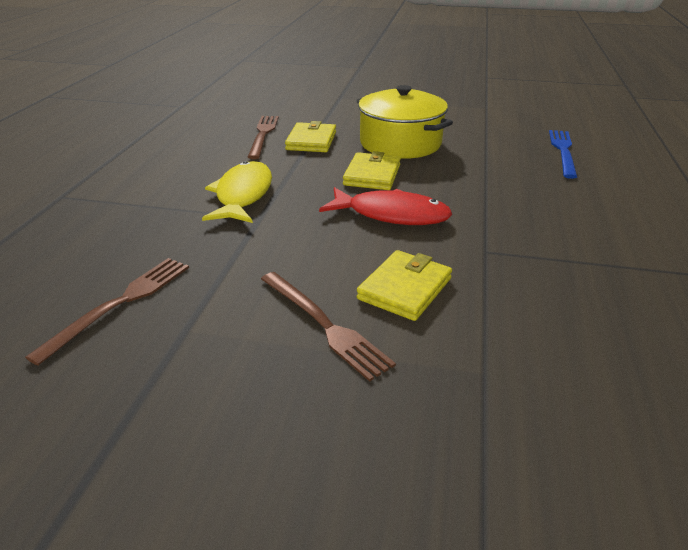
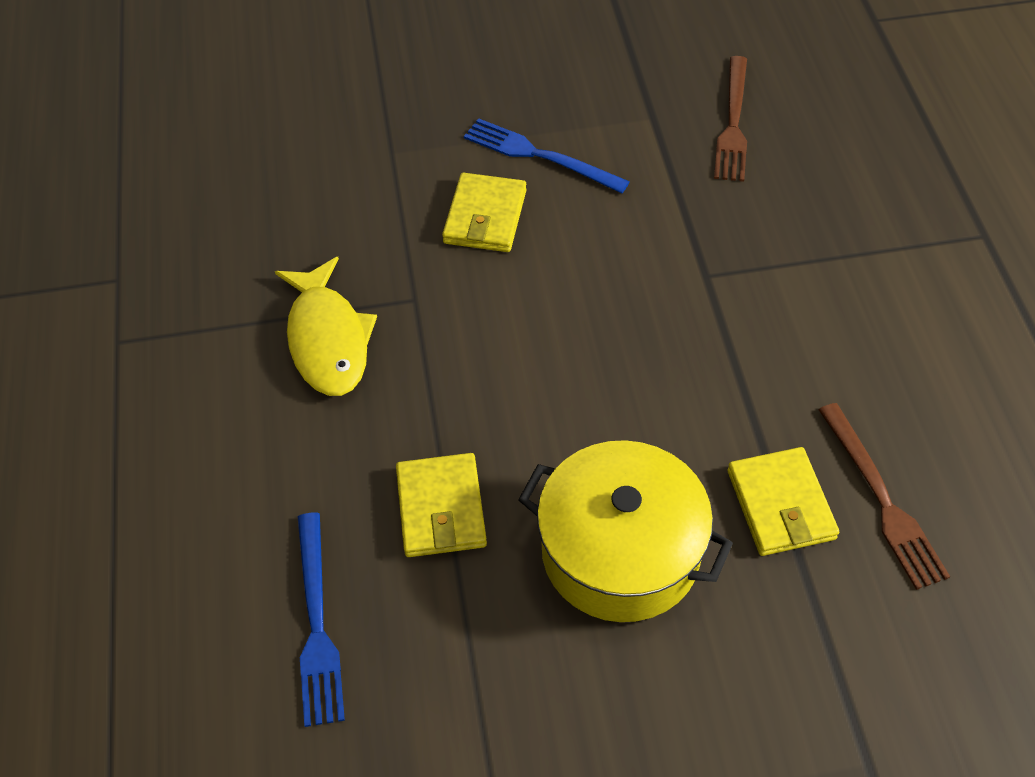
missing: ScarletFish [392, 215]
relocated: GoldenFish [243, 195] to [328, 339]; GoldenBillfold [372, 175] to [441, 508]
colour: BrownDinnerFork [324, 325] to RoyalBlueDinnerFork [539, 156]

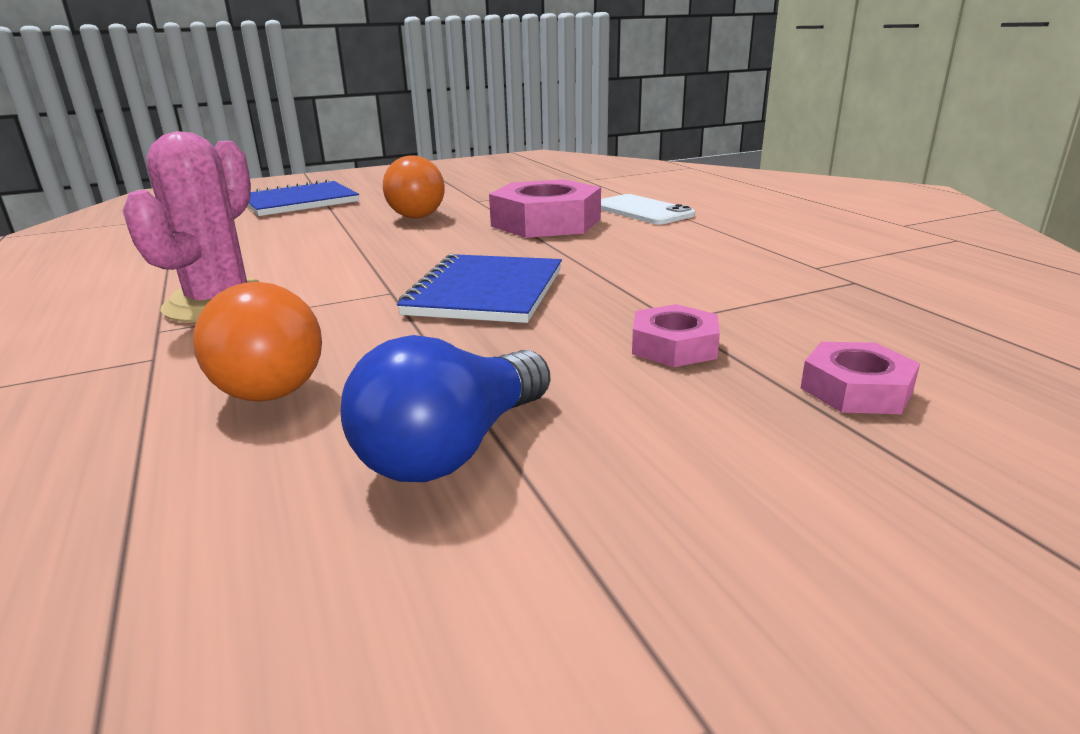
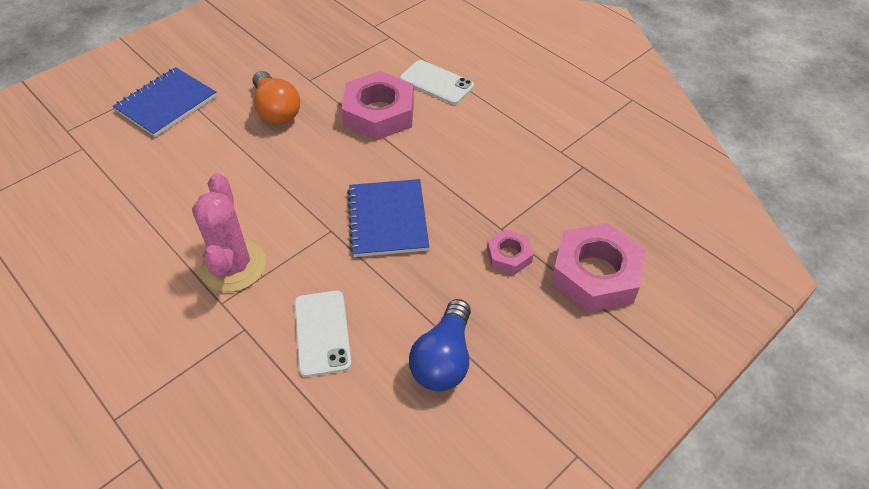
exchanged: OrangeColouredBulb [264, 379] to WhiteMobilePhone [322, 333]
size: RosyNut [856, 389] = [595, 274] x1.95

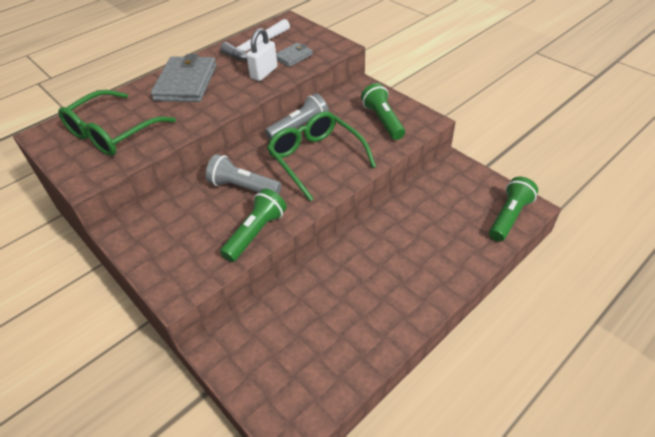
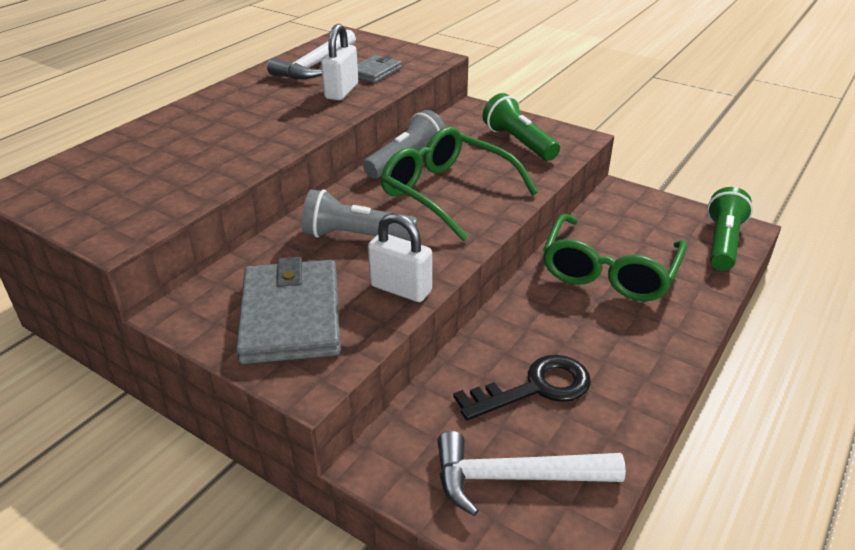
appeared: WhiteCarpenter'sHammer [514, 478]; BlackLatchkey [535, 388]
relocated: GrayBillfold [186, 83] to [291, 316]; EmeraldSpectacles [112, 133] to [609, 271]
exchanged: EmeraldPocketTorch [255, 233] to WhitePadlock [401, 289]

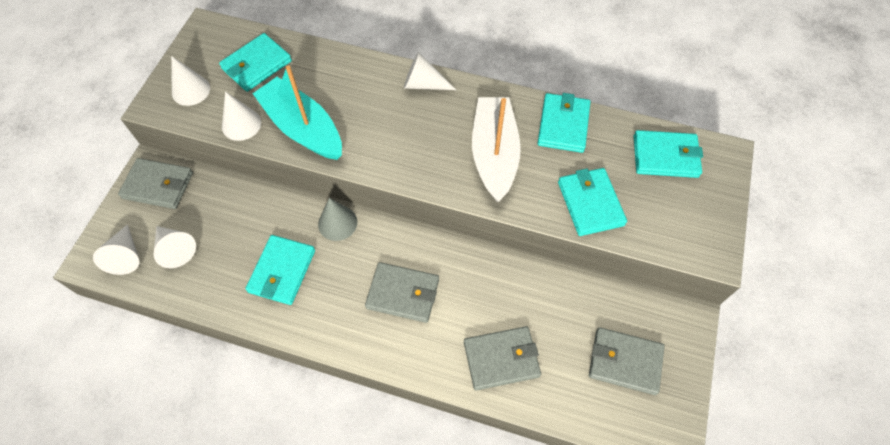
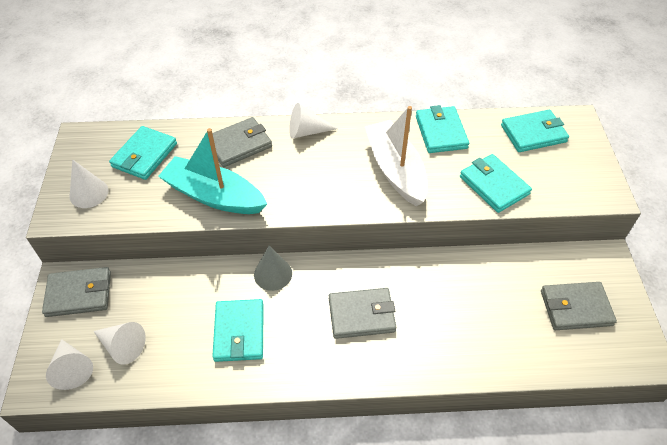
missing: WhiteConeShape [241, 124]
relocated: GrayBillfold [501, 359] to [239, 145]

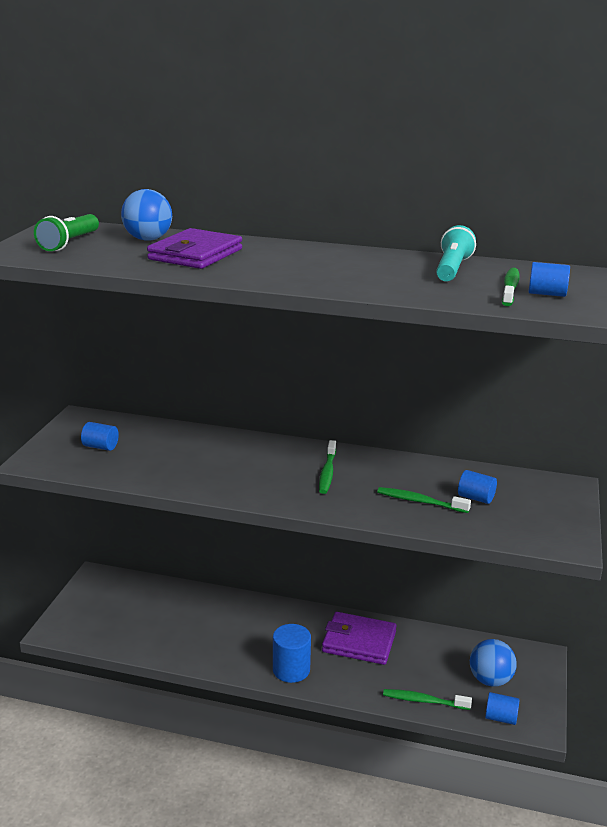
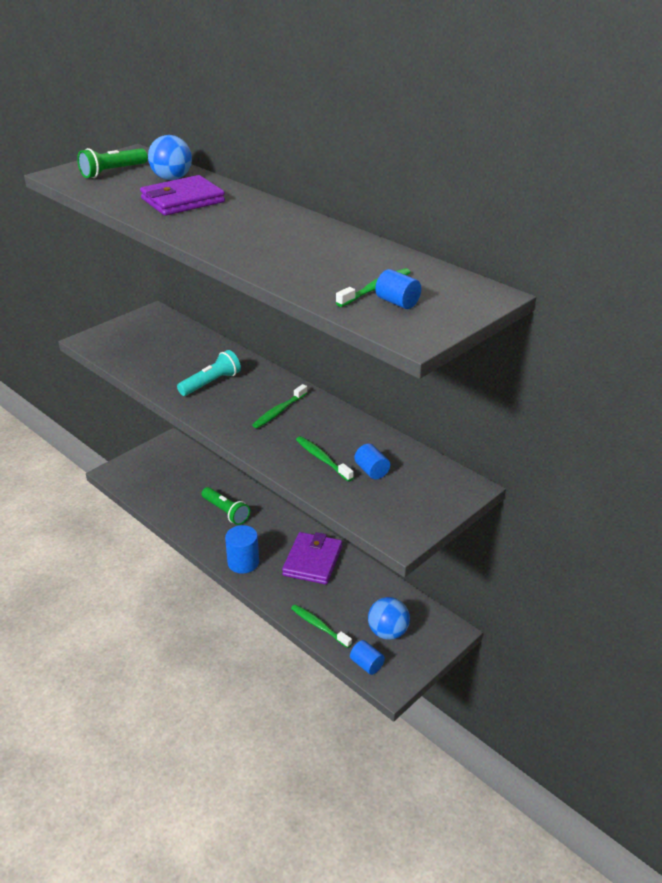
missing: RoyalBlueCylinder [100, 447]
appeared: EmeraldPocketTorch [226, 512]
relocated: TealPocketTorch [452, 269] to [211, 383]
spun: RoyalPurpleBillfold [359, 642] = [312, 561] 60 degrees clockwise

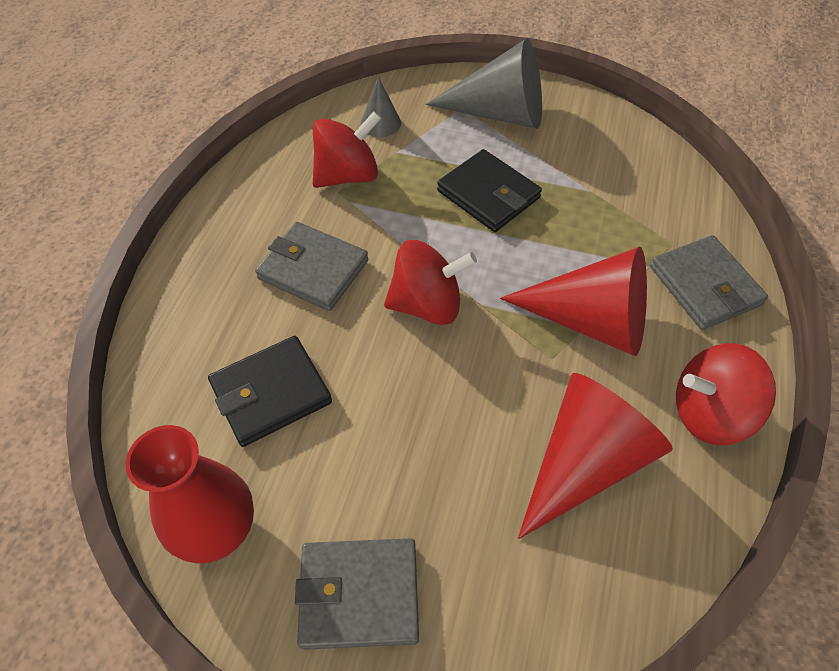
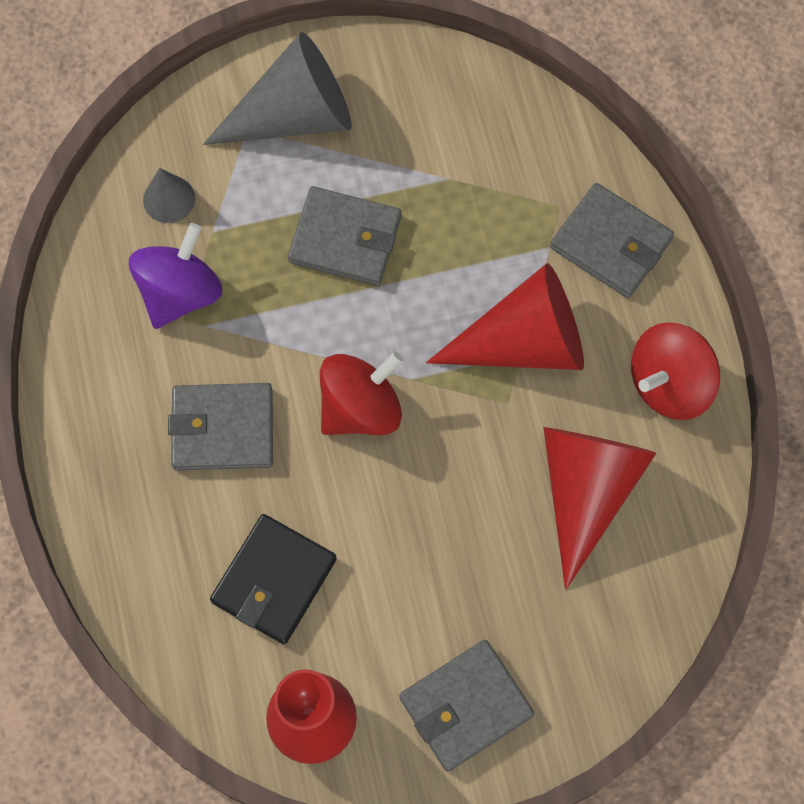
colour: ScarletToyTop [347, 175] to RoyalPurpleToyTop [180, 292]; BlackBillfold [488, 194] to GrayBillfold [345, 239]

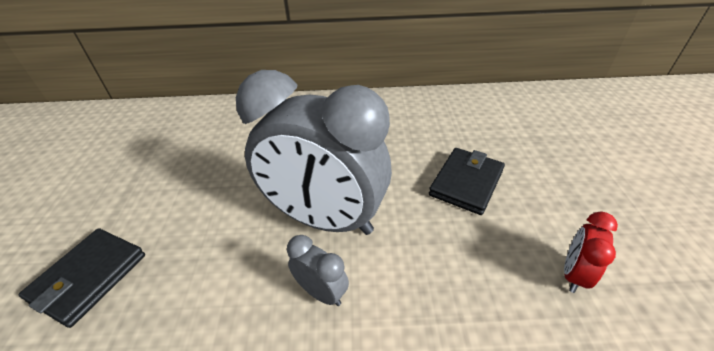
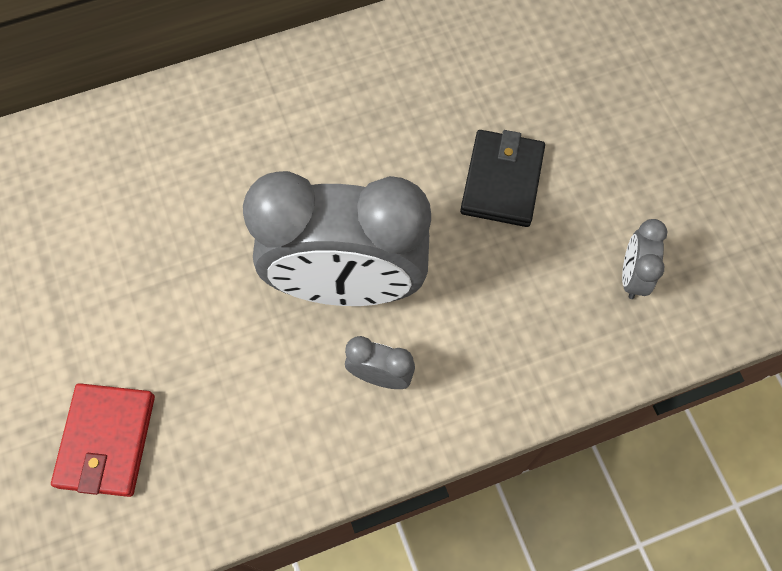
colour: BlackBillfold [89, 277] to ScarletBillfold [106, 441]; ScarletAlarmClock [573, 274] to GrayAlarmClock [632, 276]

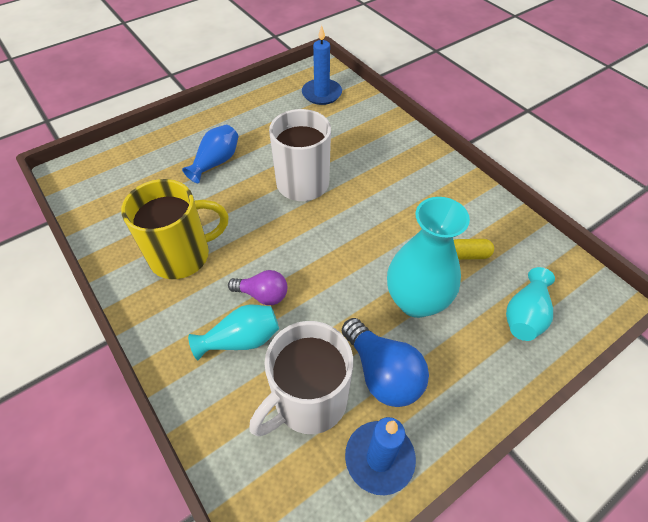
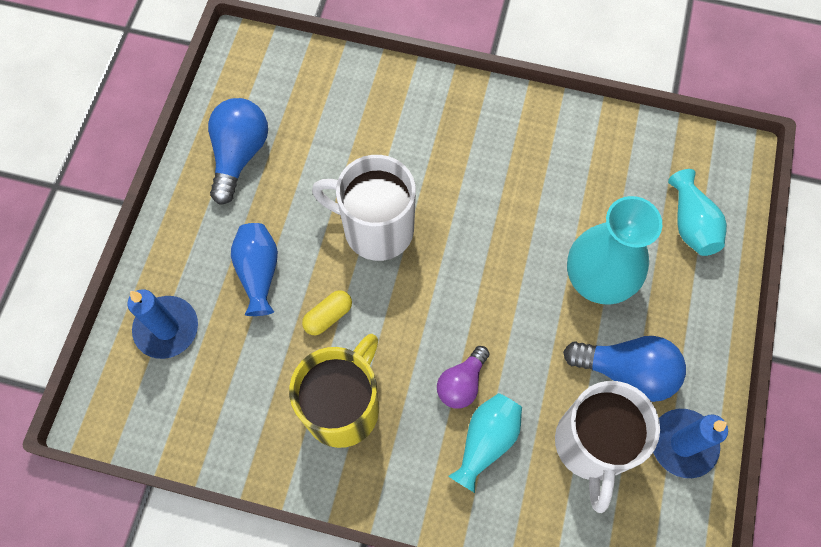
appeared: RoyalBlueBulb [239, 155]
relocated: RoyalBlueWaxCandle [321, 94] to [166, 328]; GoldenCapsule [467, 255] to [328, 316]
spun: RoyalPurpleBulb [263, 295] = [462, 383] 150 degrees clockwise

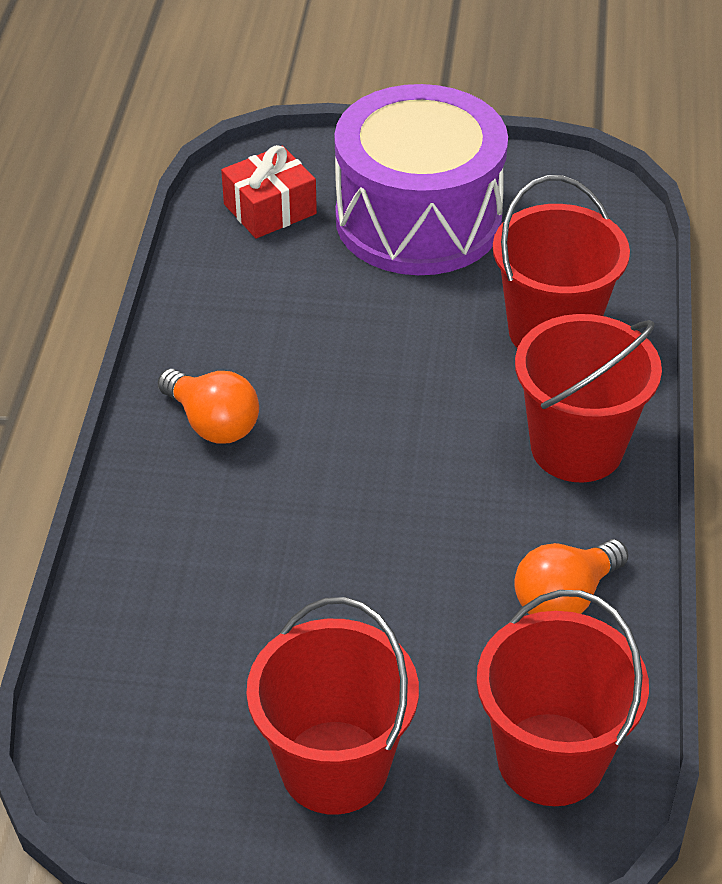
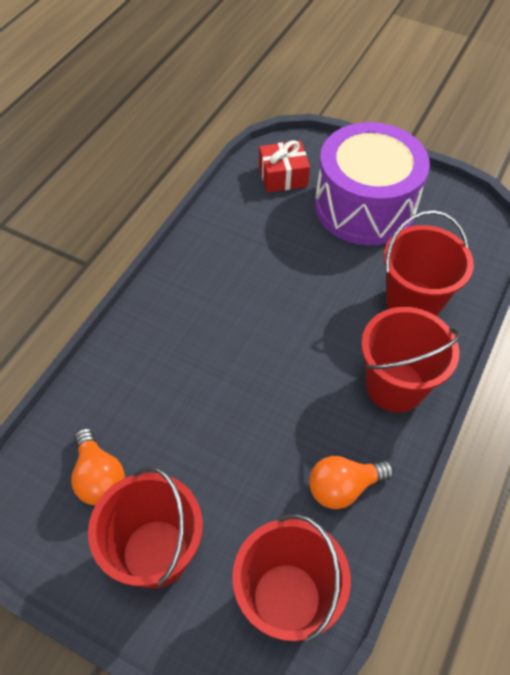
relocated: OrangeColouredBulb [212, 423] to [99, 477]

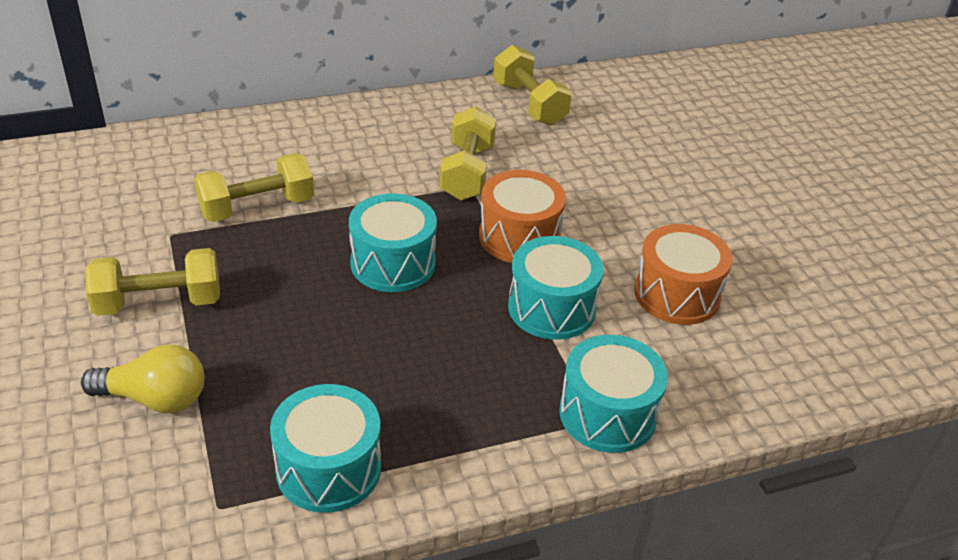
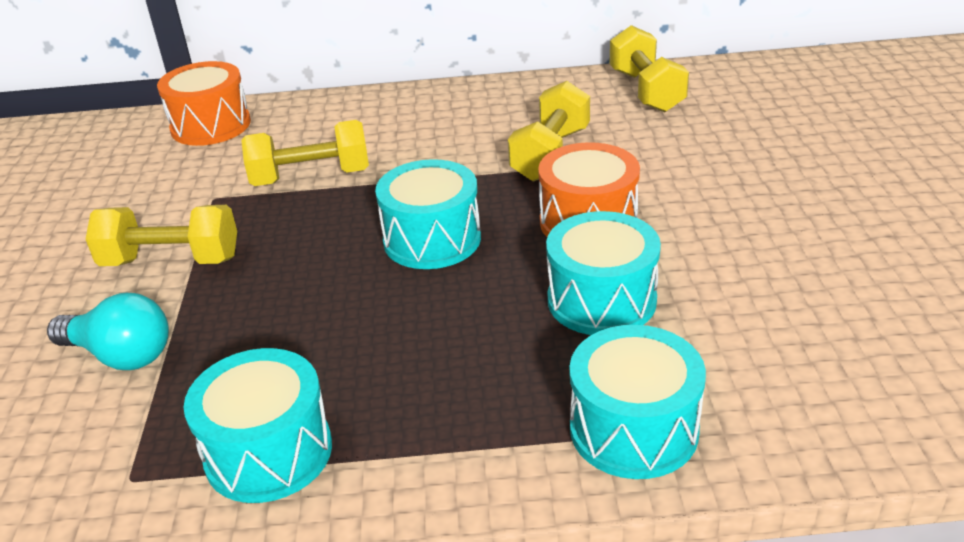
relocated: OrangeColouredDrum [677, 294] to [211, 126]
colour: GoldenBulb [155, 398] to TealBulb [121, 355]

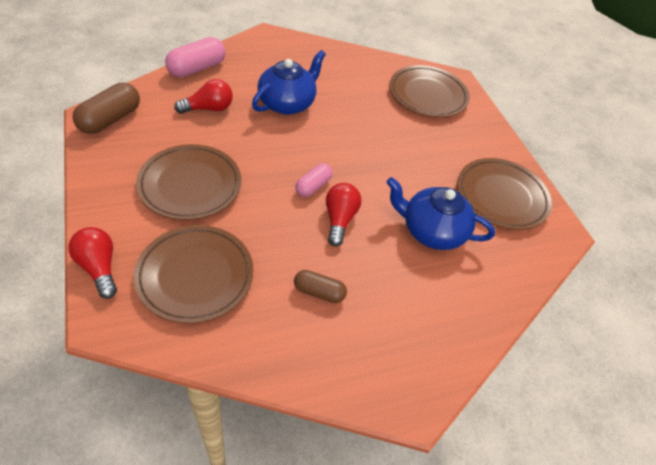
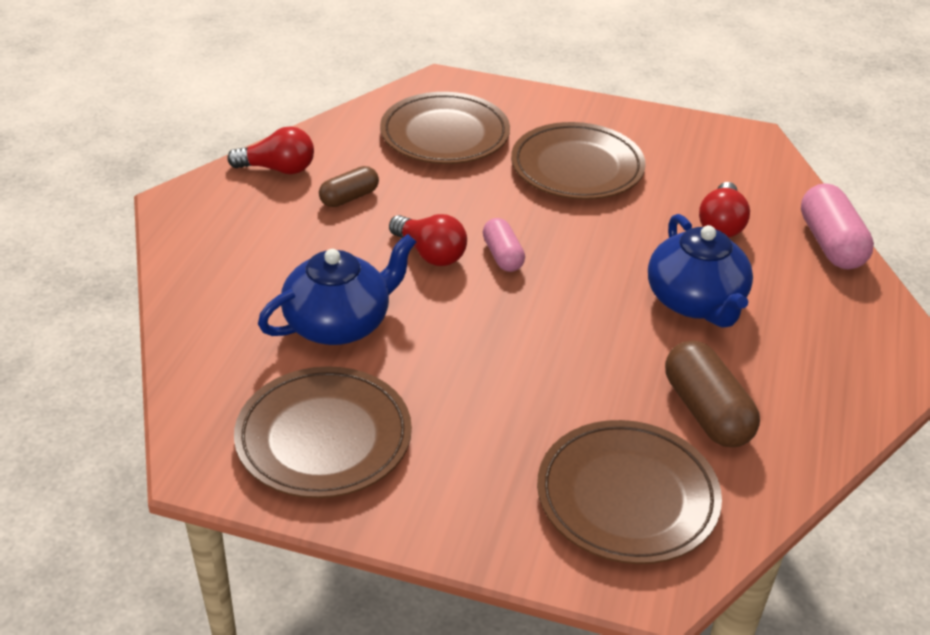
relocated: ScarletBulb [99, 267] to [278, 169]; BrownCapsule [110, 119] to [706, 412]

